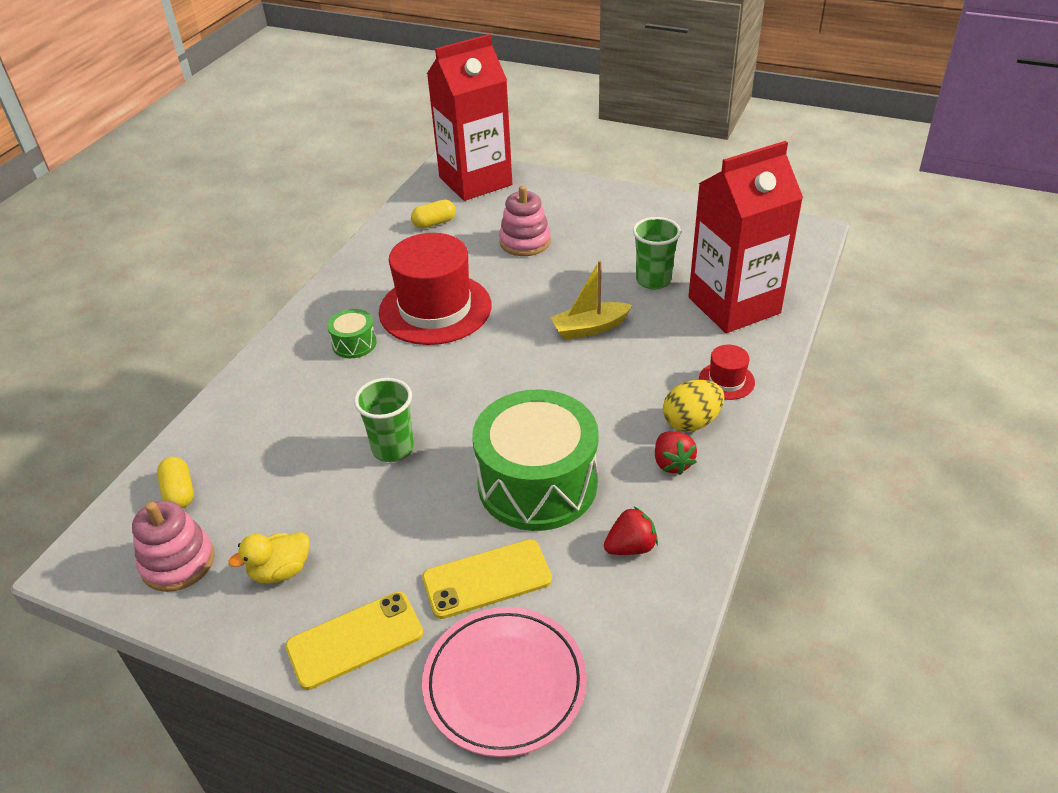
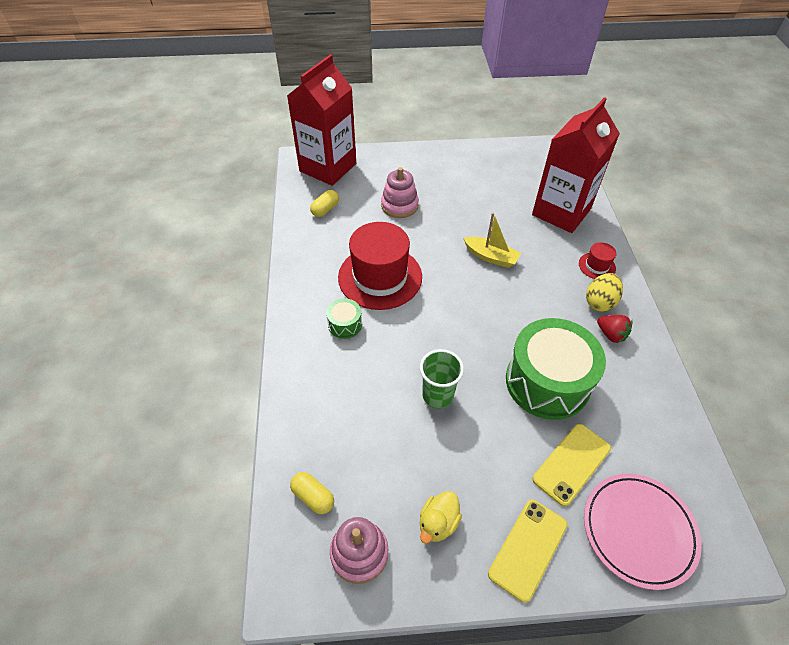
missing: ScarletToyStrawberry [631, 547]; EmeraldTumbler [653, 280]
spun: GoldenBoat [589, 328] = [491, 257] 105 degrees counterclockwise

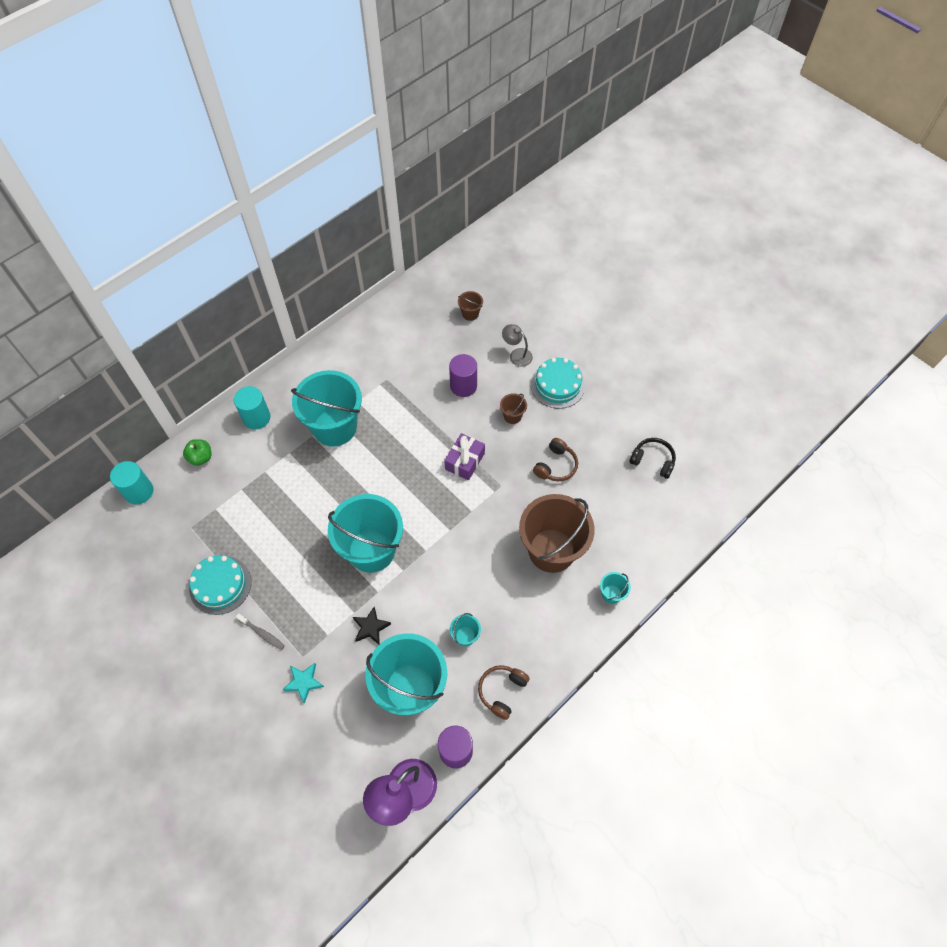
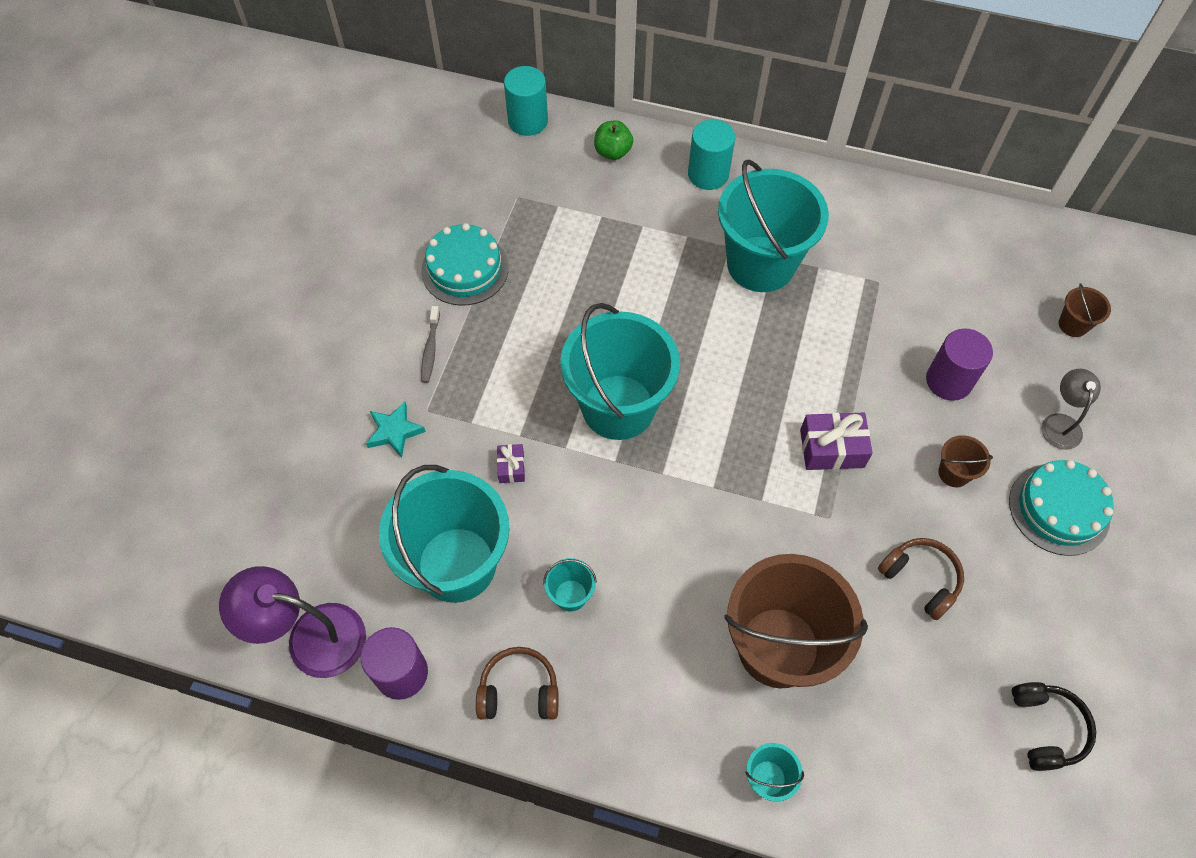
exchanged: BlackStarShape [371, 627] to RoyalPurplePresent [511, 467]
spun: BrownOverEarHeadphones [556, 466] = [920, 579] 135 degrees counterclockwise

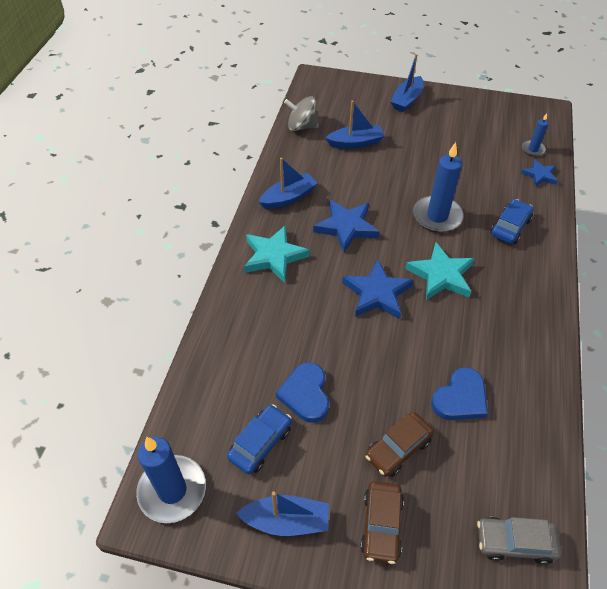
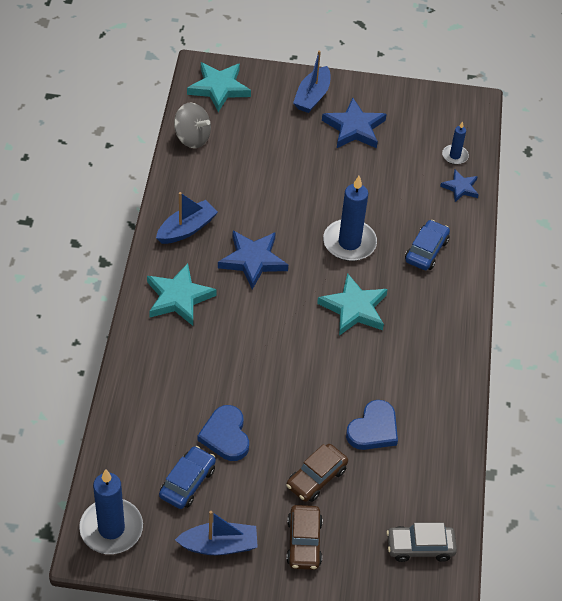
missing: RoyalBlueBoat [355, 143]
appeared: TealStarShape [219, 88]
relocated: RoyalBlueStarShape [377, 293] to [354, 128]
spun: GrayToyTop [302, 126] = [192, 138] 150 degrees counterclockwise

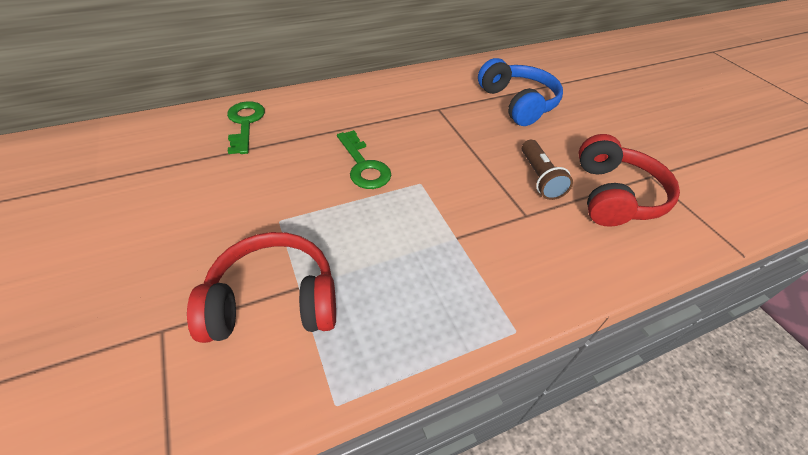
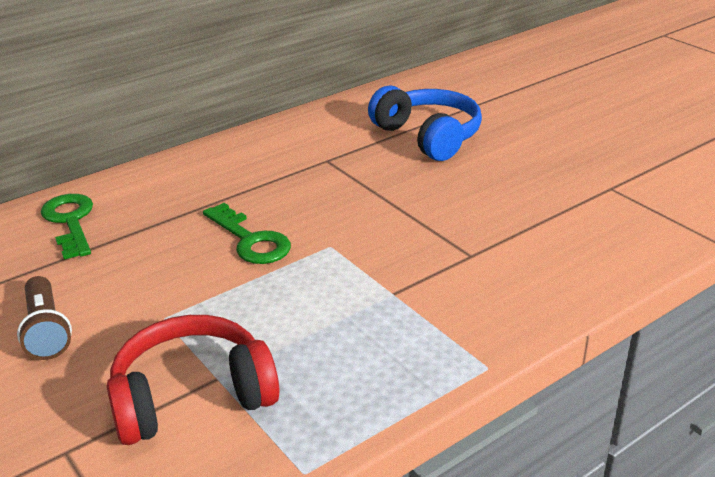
missing: ScarletOverEarHeadphones [614, 195]
relocated: BrownPocketTorch [539, 178] to [46, 331]

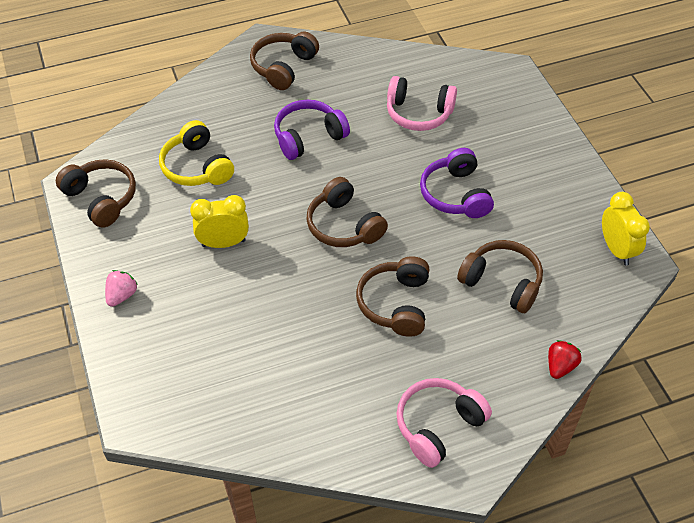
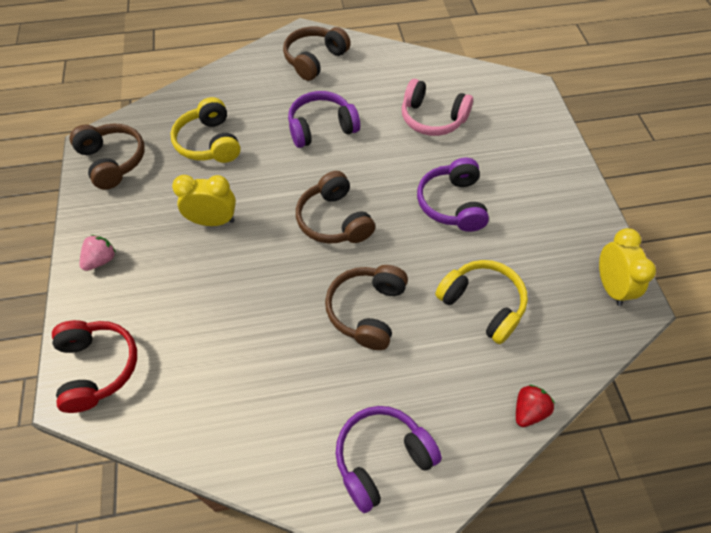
appeared: ScarletOverEarHeadphones [97, 368]
colour: RosyOverEarHeadphones [438, 426] to RoyalPurpleOverEarHeadphones [382, 459]; BrownOverEarHeadphones [502, 282] to GoldenOverEarHeadphones [482, 305]

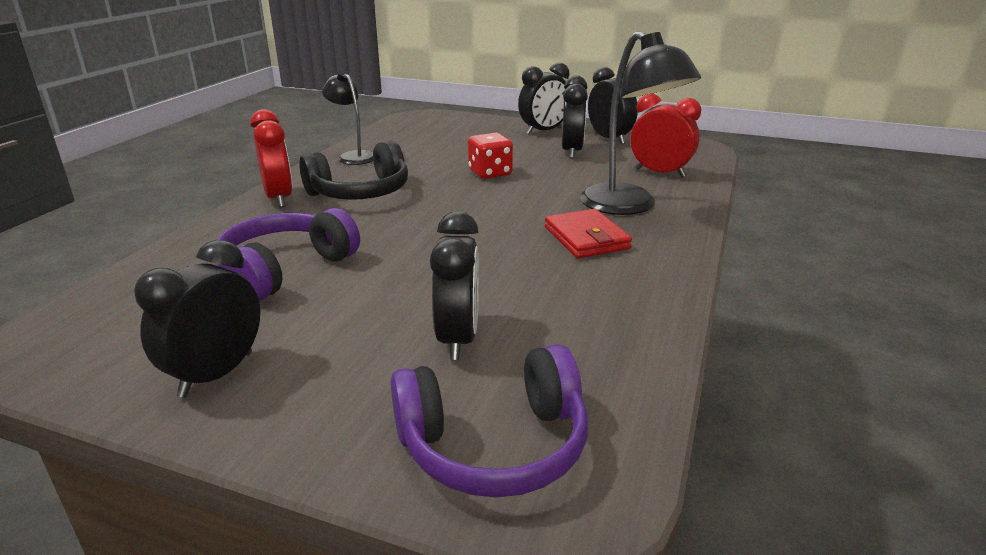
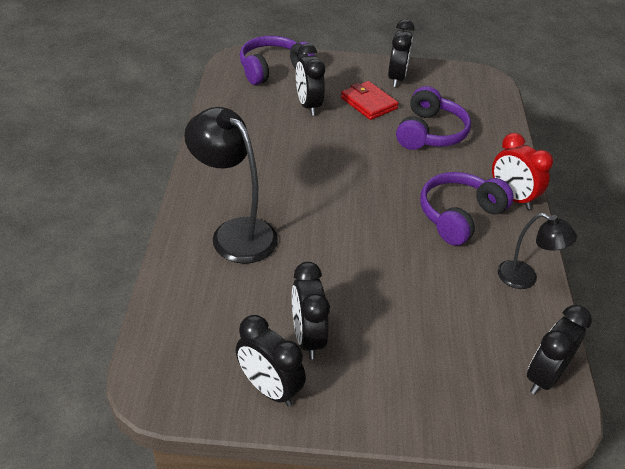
missing: ScarletDie [490, 173]; ScarletAlarmClock [660, 173]
relocated: ScarletBillfold [586, 238] to [368, 103]; BlackAlarmClock [543, 131] to [544, 376]
colour: BlackOverEarHeadphones [360, 192] to RoyalPurpleOverEarHeadphones [459, 216]

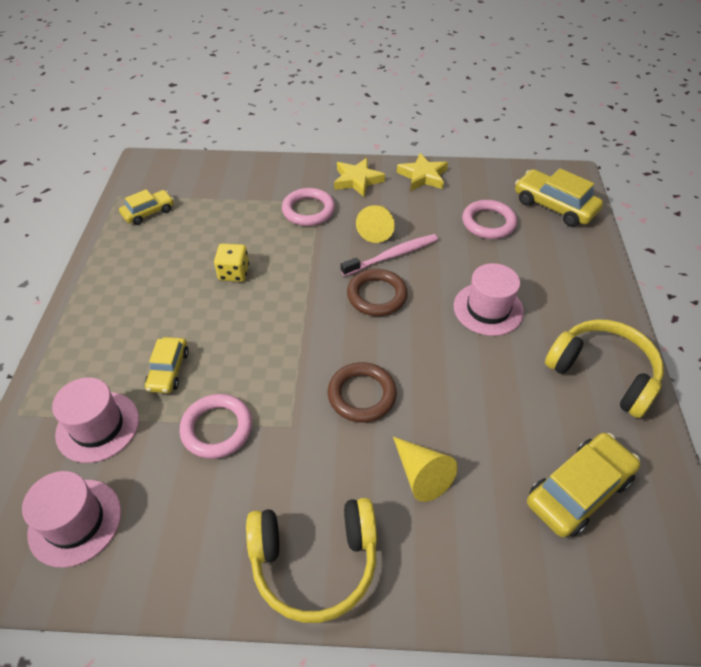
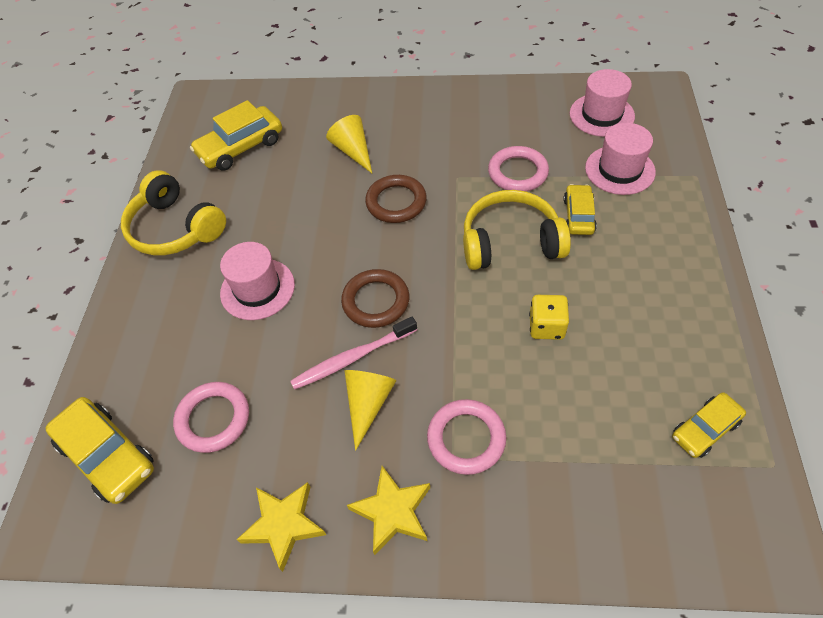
relocated: GoldenOverEarHeadphones [315, 561] to [510, 242]

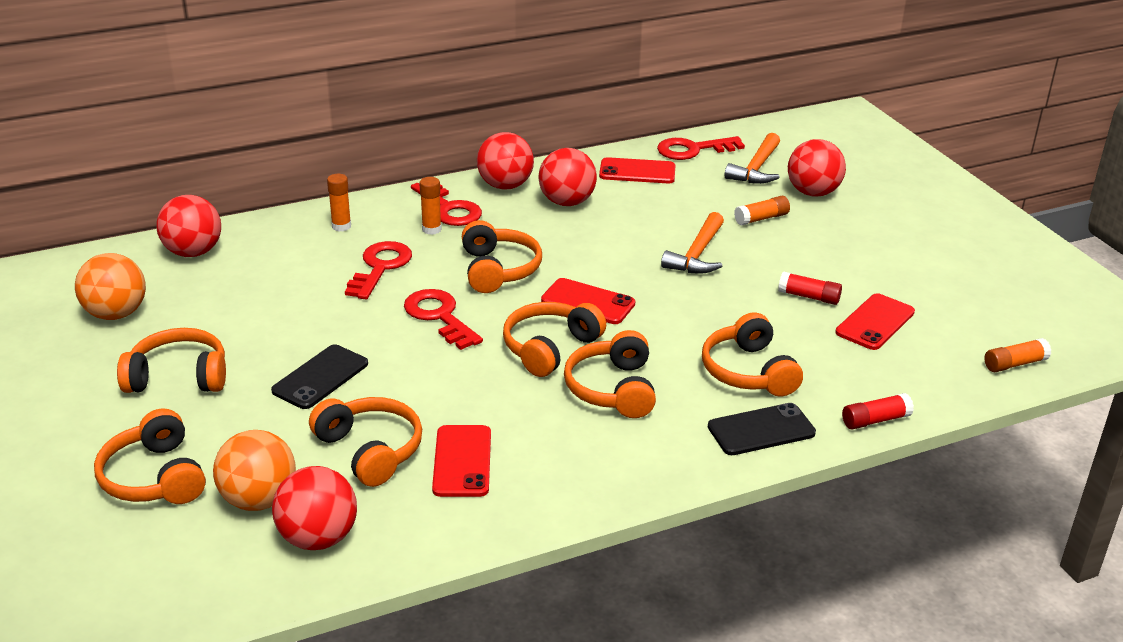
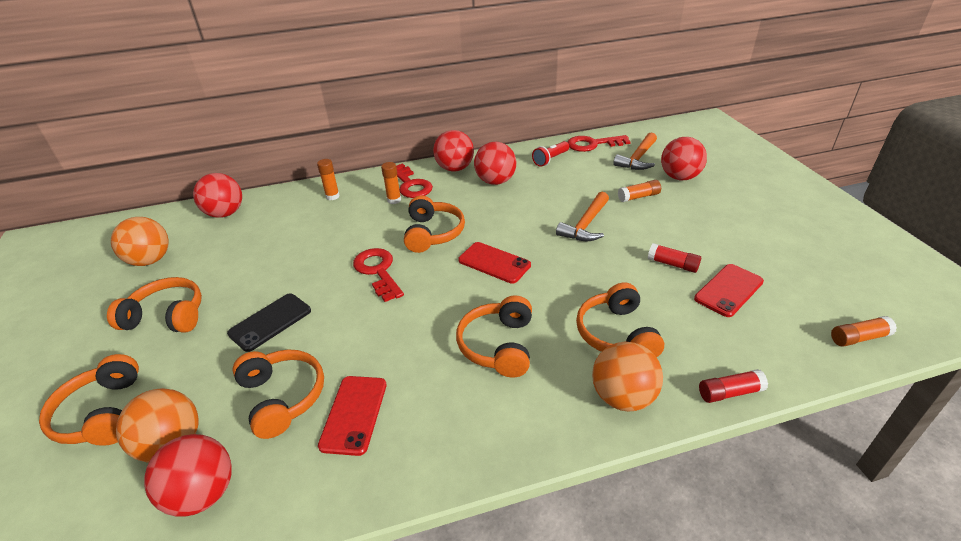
missing: ScarletLatchkey [380, 267]; OrangeColouredOverEarHeadphones [550, 348]
exchanged: ScarletMobilePhone [637, 171] to ScarletPocketTorch [550, 159]; BlackMobilePhone [761, 430] to OrangeColouredPlayBall [622, 397]

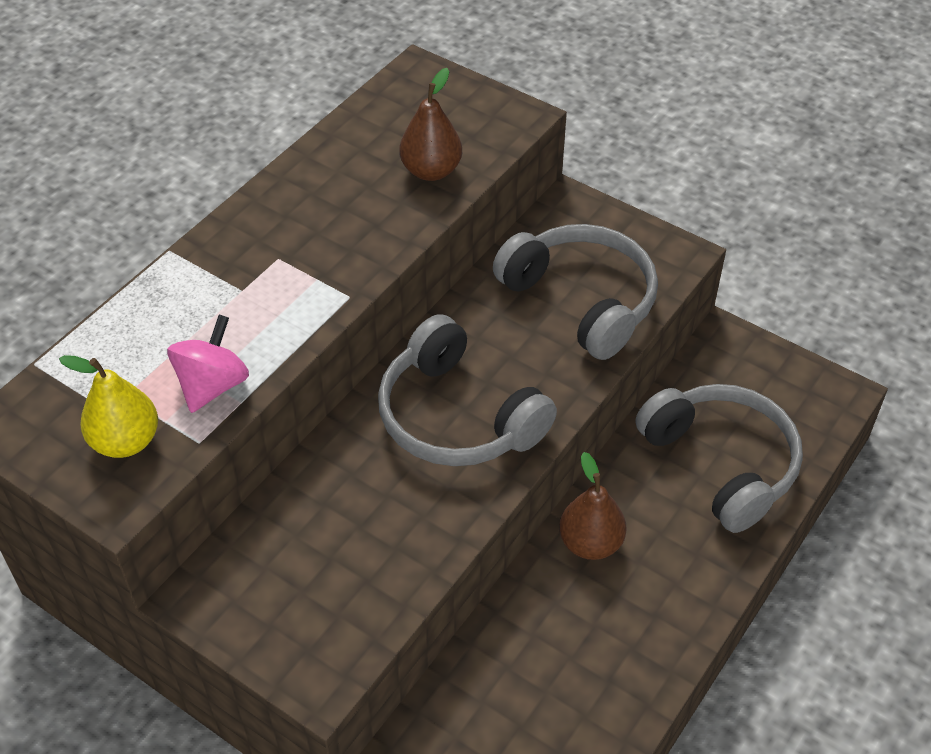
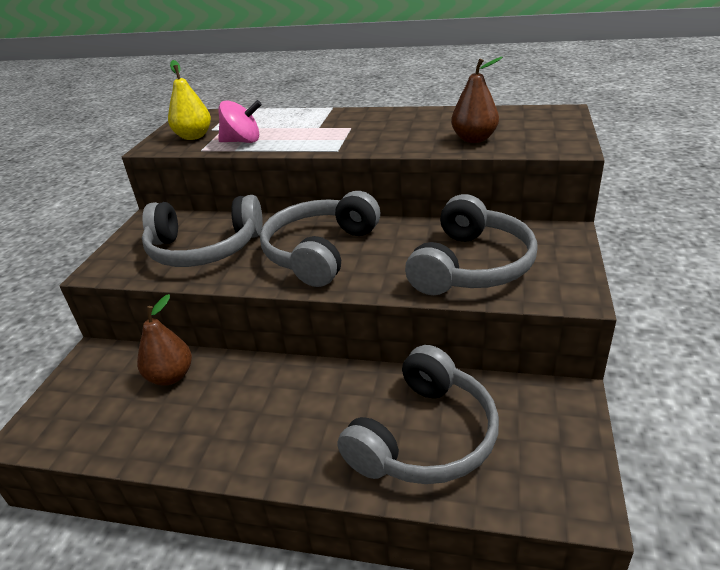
appeared: GrayOverEarHeadphones [204, 249]
relocated: BrownPearFruit [590, 543] to [171, 376]

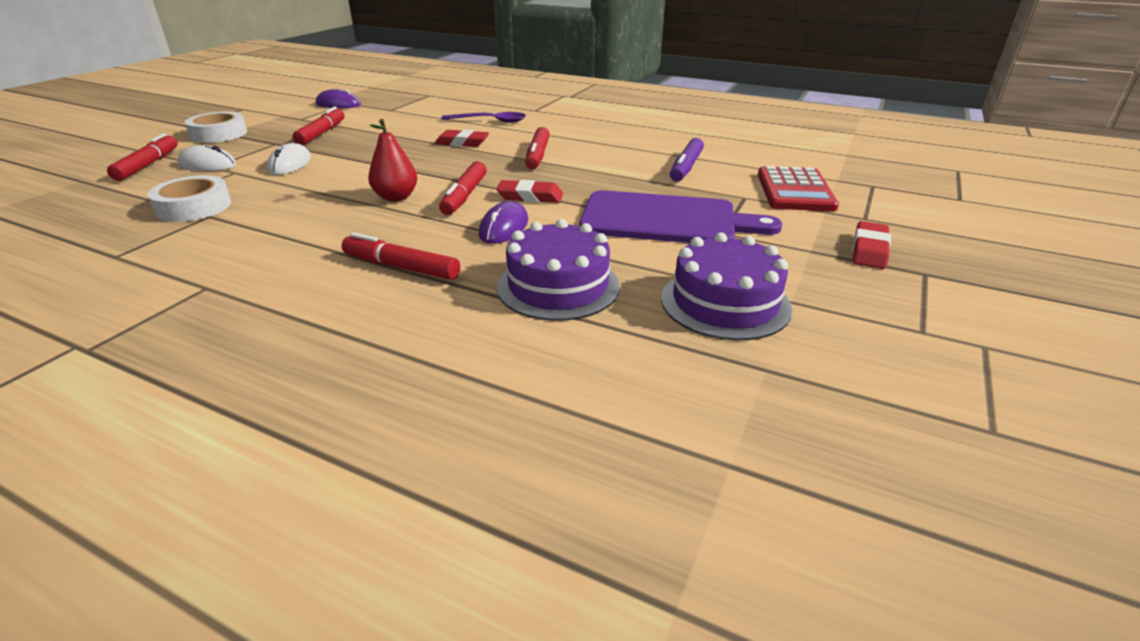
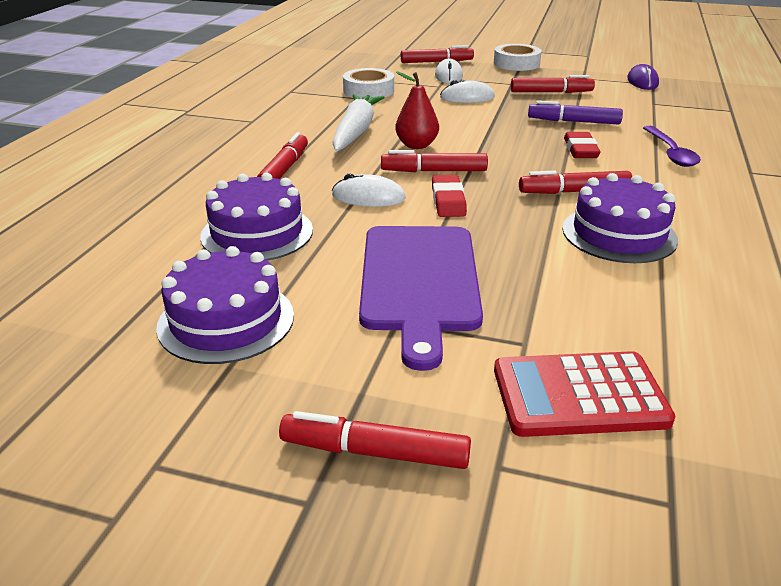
appeared: WhiteToyCarrot [356, 131]; RoyalPurpleLayerCake [619, 234]
relocated: RoyalPurpleFeltPen [686, 167] to [573, 121]
exchanged: ScarletGumEraser [869, 250] to ScarletFeltPen [374, 452]
colour: RoyalPurplePcMouse [504, 227] to WhitePcMouse [368, 197]

